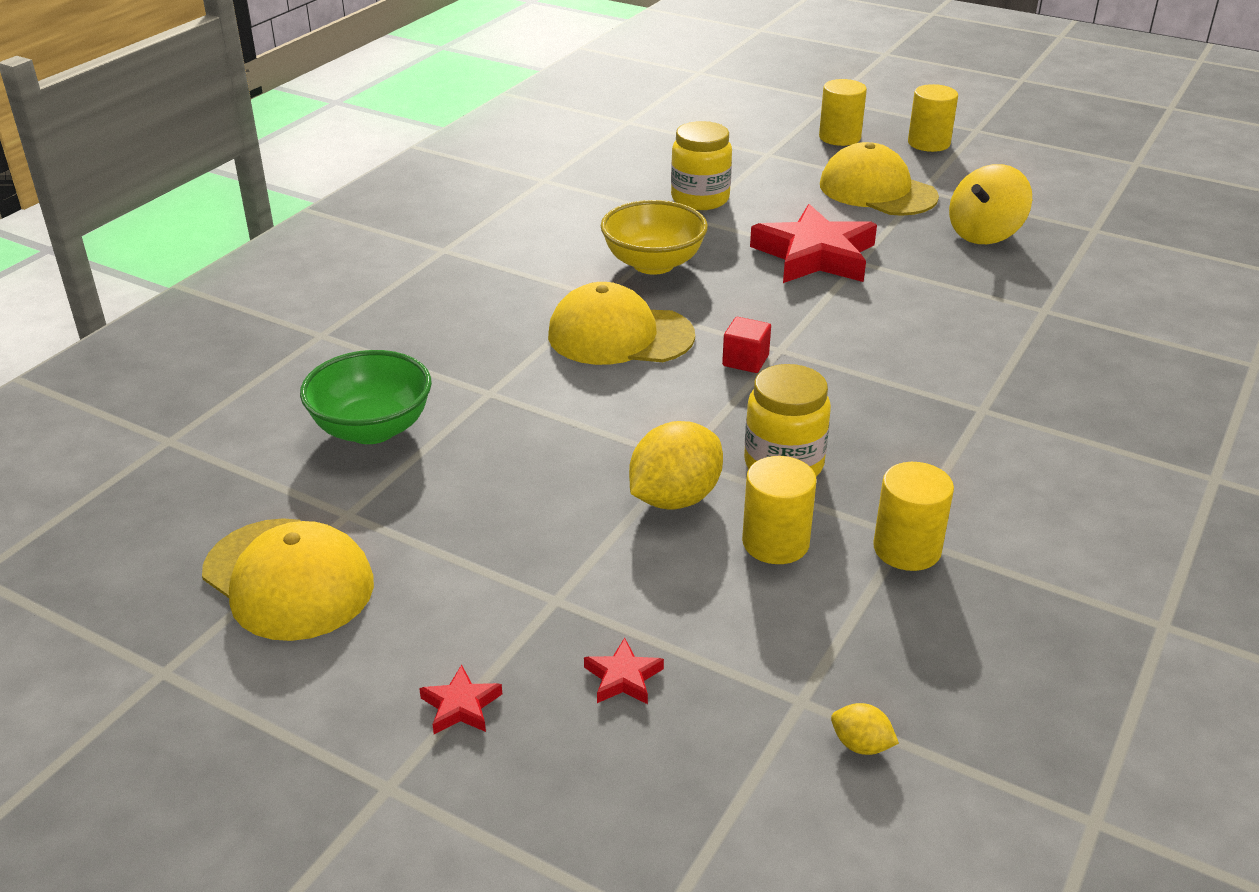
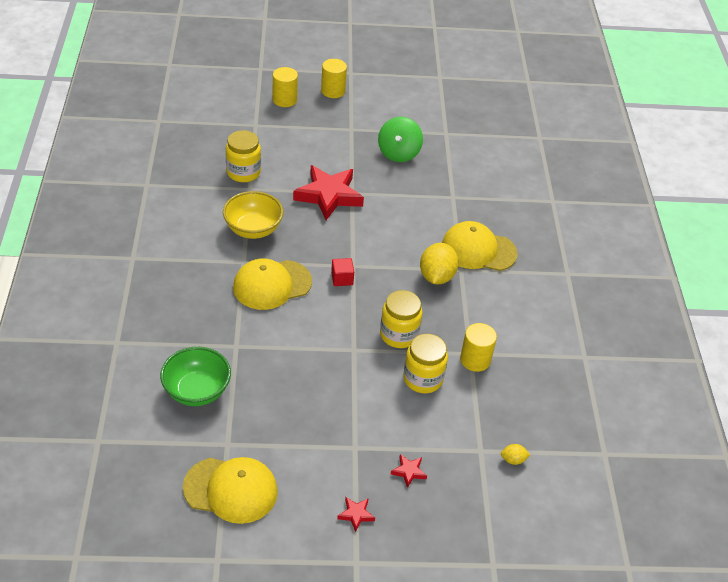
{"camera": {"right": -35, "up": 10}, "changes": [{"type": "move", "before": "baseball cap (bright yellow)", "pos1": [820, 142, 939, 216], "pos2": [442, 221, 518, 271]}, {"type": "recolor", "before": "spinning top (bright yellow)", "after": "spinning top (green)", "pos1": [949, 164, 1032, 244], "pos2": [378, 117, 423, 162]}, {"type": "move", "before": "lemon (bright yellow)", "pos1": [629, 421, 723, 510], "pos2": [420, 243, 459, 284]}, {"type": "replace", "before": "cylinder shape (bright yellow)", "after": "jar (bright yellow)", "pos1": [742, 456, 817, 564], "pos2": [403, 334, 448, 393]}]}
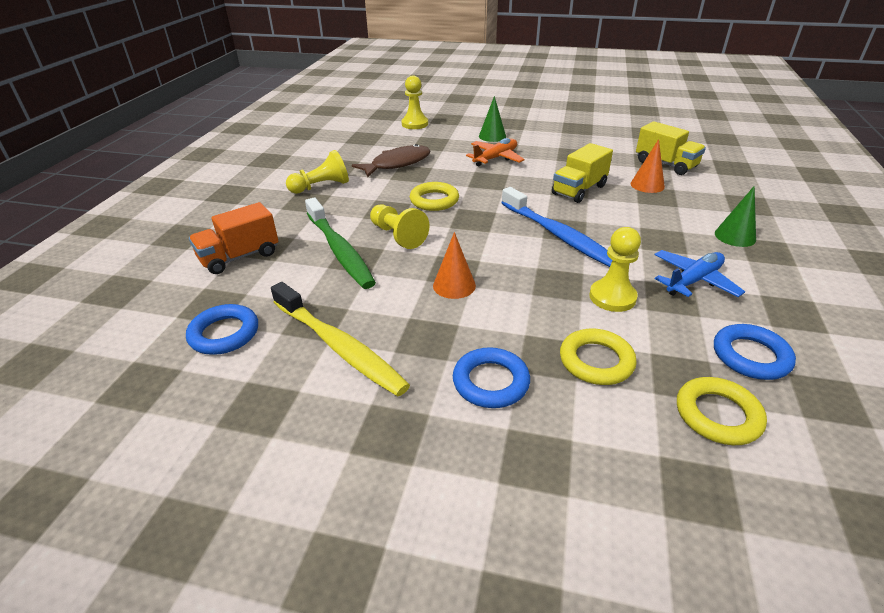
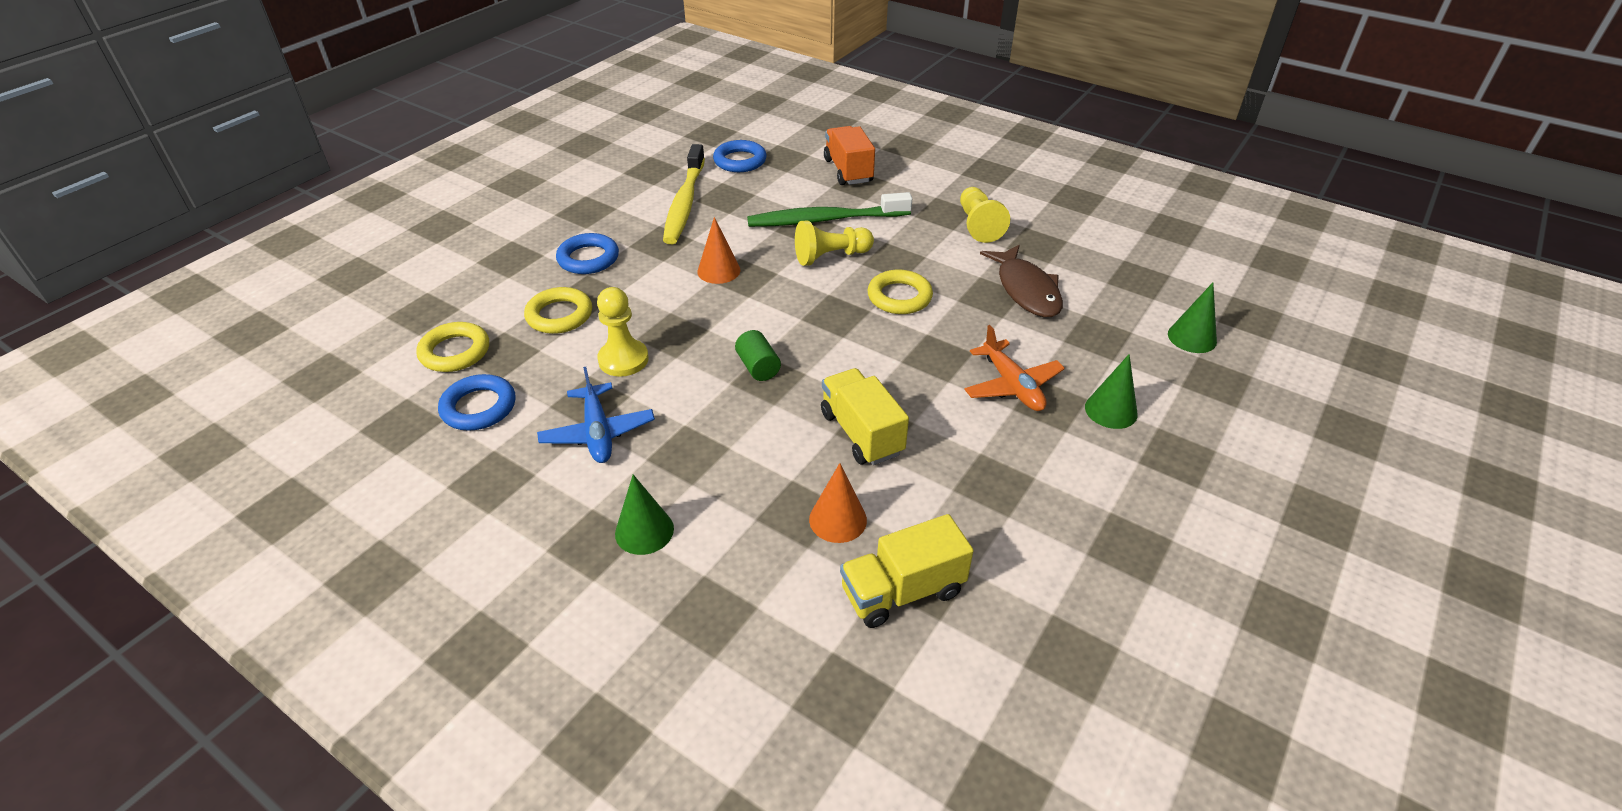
{"camera": {"right": 110, "up": 5}, "changes": [{"type": "replace", "before": "pawn (bright yellow)", "after": "cone shape (green)", "pos1": [402, 76, 428, 129], "pos2": [1168, 283, 1217, 353]}, {"type": "replace", "before": "toothbrush (royal blue)", "after": "cylinder shape (green)", "pos1": [501, 187, 612, 267], "pos2": [735, 330, 781, 381]}, {"type": "rotate", "before": "toothbrush (bright yellow)", "pos1": [271, 282, 410, 396], "pos2": [663, 144, 705, 244], "turn": -60}]}
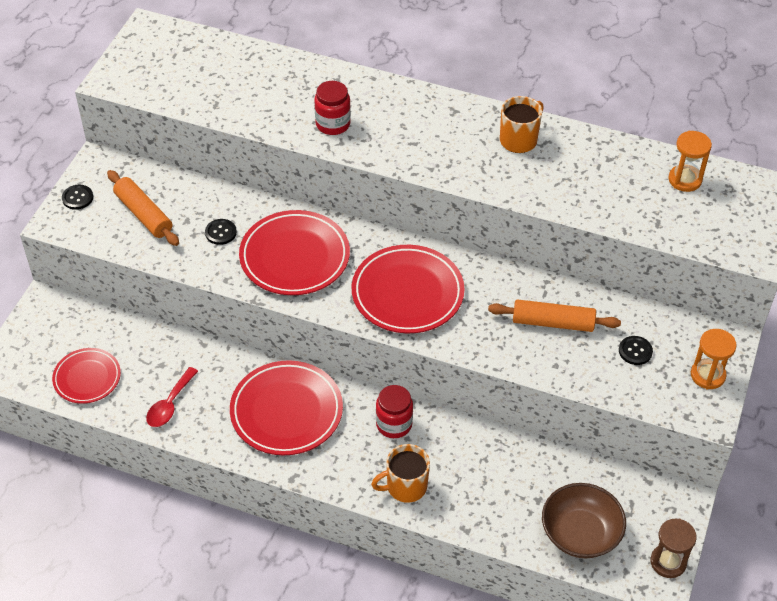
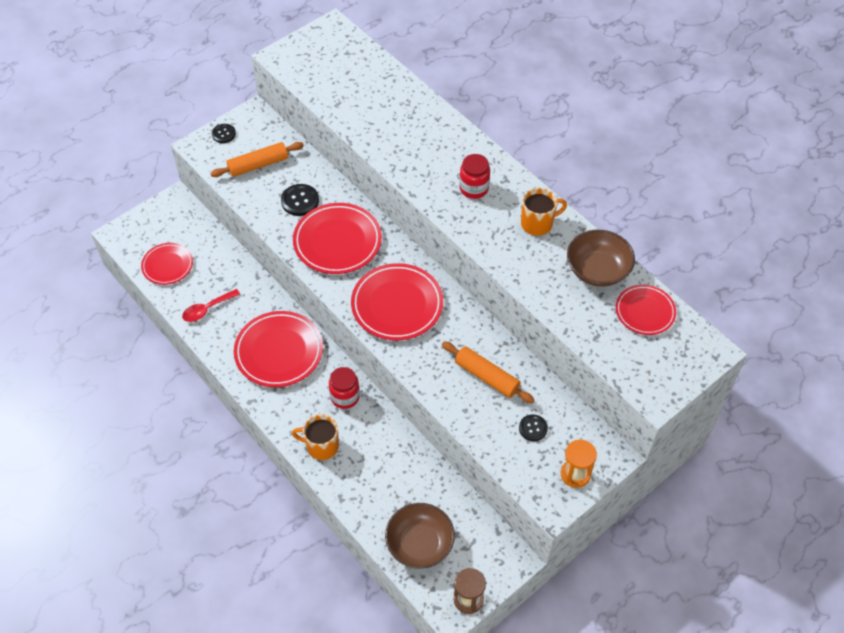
{"camera": {"right": 30, "up": 5}, "changes": [{"type": "move", "before": "jar (scarlet)", "pos1": [314, 81, 351, 135], "pos2": [460, 154, 490, 199]}, {"type": "replace", "before": "sand timer (bright orange)", "after": "plate (scarlet)", "pos1": [669, 131, 712, 192], "pos2": [616, 285, 676, 335]}, {"type": "rotate", "before": "rolling pin (bright orange)", "pos1": [107, 170, 179, 246], "pos2": [210, 142, 304, 177], "turn": 75}, {"type": "resize", "before": "button (black)", "pos1": [205, 219, 237, 245], "pos2": [281, 184, 319, 216], "scale": 1.52}, {"type": "insert", "after": "serving bowl (russet)", "pos2": [567, 230, 635, 287]}]}
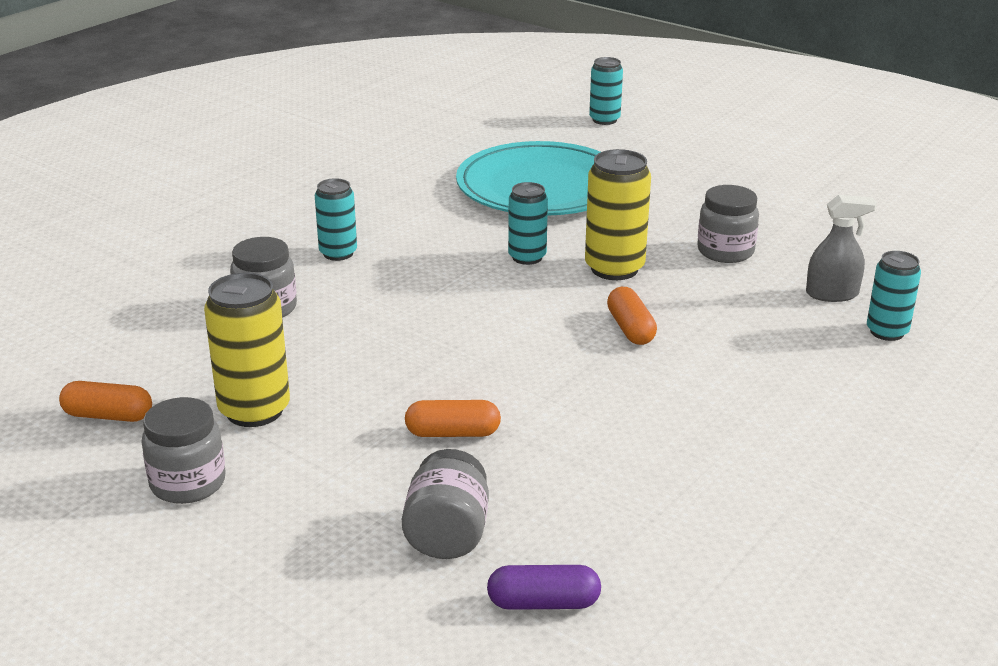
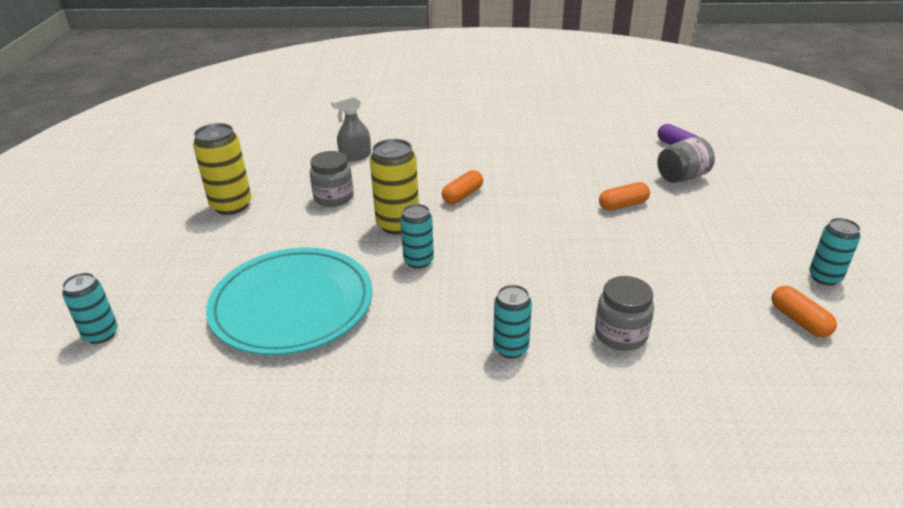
{"camera": {"right": -125, "up": 5}, "changes": [{"type": "rotate", "before": "spray cleaner (gray)", "pos1": [806, 195, 877, 302], "pos2": [331, 94, 371, 162], "turn": -75}, {"type": "move", "before": "can (teal)", "pos1": [867, 251, 921, 341], "pos2": [809, 218, 861, 286]}, {"type": "move", "before": "can (bright yellow)", "pos1": [204, 273, 290, 427], "pos2": [193, 123, 252, 215]}, {"type": "delete", "before": "jar (gray)", "pos1": [142, 397, 226, 504]}, {"type": "rotate", "before": "pill (bright orange)", "pos1": [405, 400, 501, 437], "pos2": [599, 182, 650, 211], "turn": -75}]}
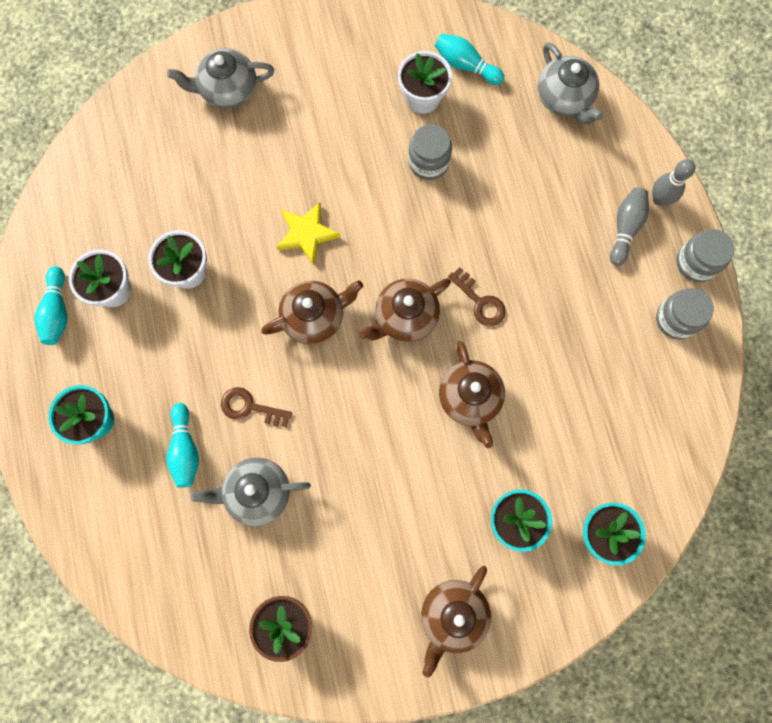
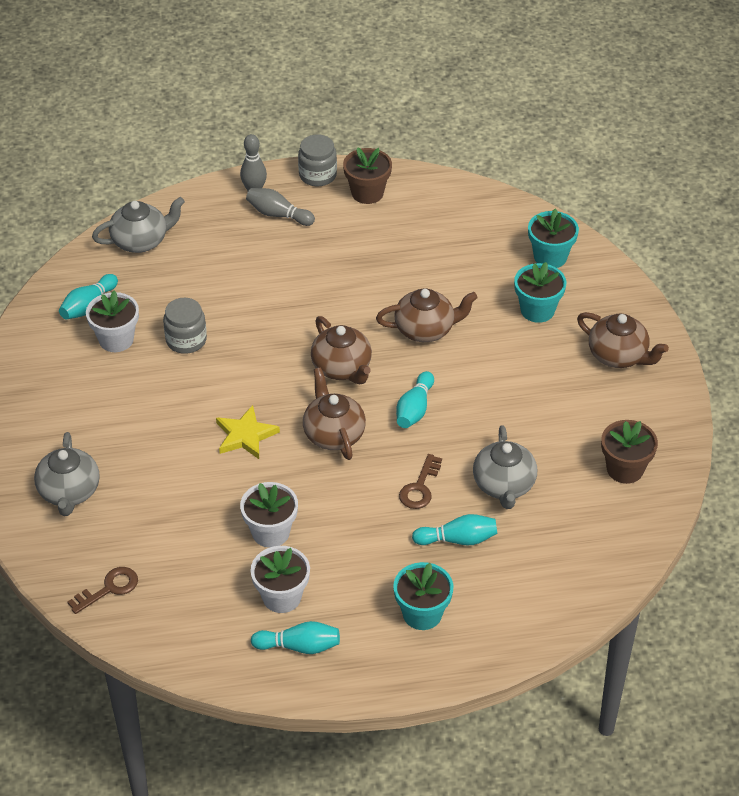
{"camera": {"right": -85, "up": -30}, "changes": [{"type": "move", "before": "key (russet)", "pos1": [448, 267, 506, 326], "pos2": [68, 567, 138, 614]}, {"type": "replace", "before": "jar (gray)", "after": "flower pot (russet)", "pos1": [656, 288, 714, 339], "pos2": [343, 147, 392, 204]}, {"type": "insert", "after": "skittle (teal)", "pos2": [396, 371, 434, 428]}]}
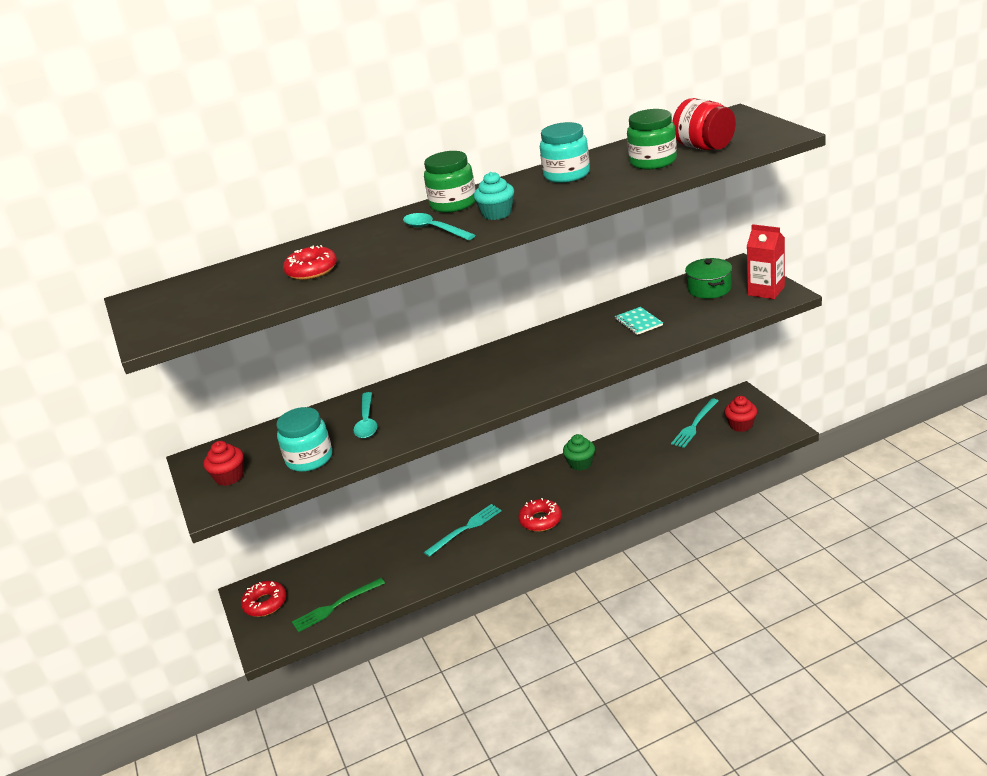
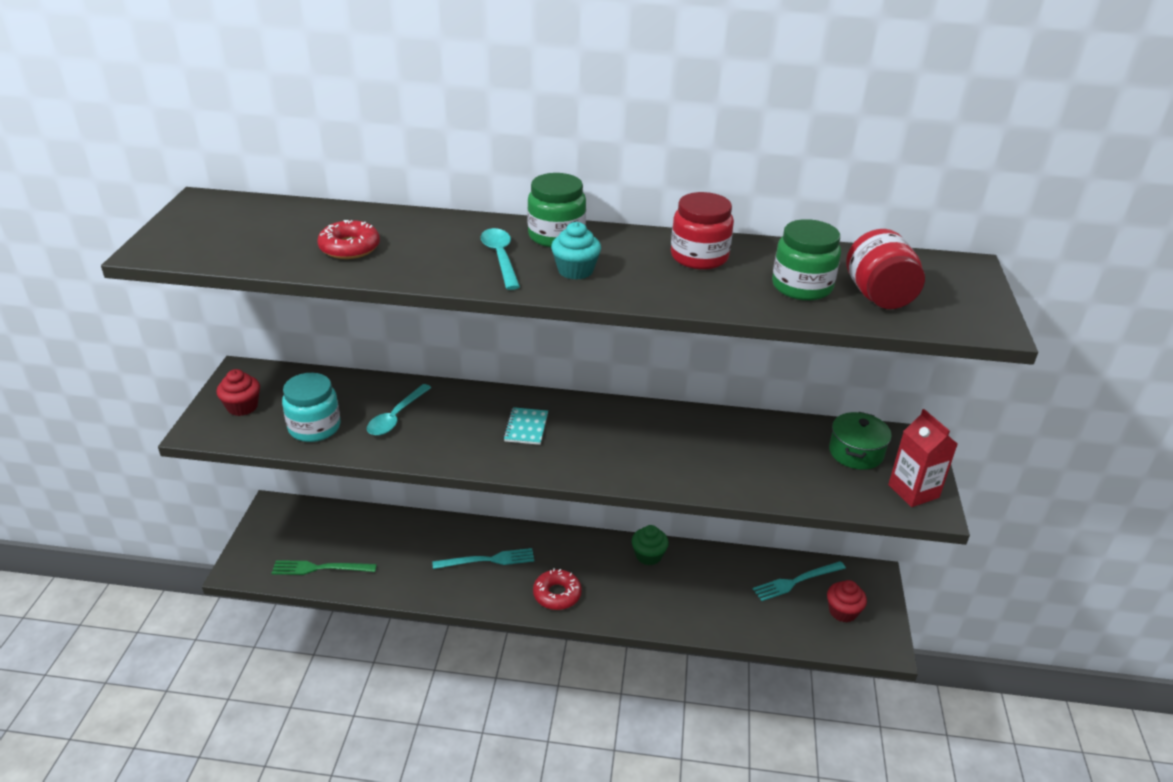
{"camera": {"right": 25, "up": 5}, "changes": [{"type": "recolor", "before": "jar (teal)", "after": "jar (scarlet)", "pos1": [540, 122, 590, 183], "pos2": [671, 192, 734, 270]}, {"type": "move", "before": "exercise book (teal)", "pos1": [615, 307, 663, 335], "pos2": [503, 407, 548, 445]}, {"type": "delete", "before": "doughnut (scarlet)", "pos1": [241, 581, 286, 617]}]}
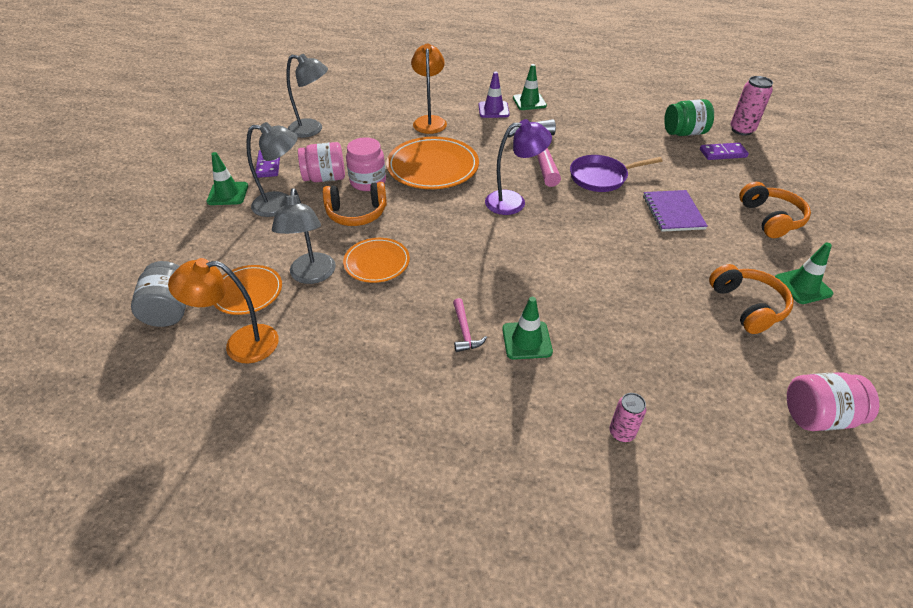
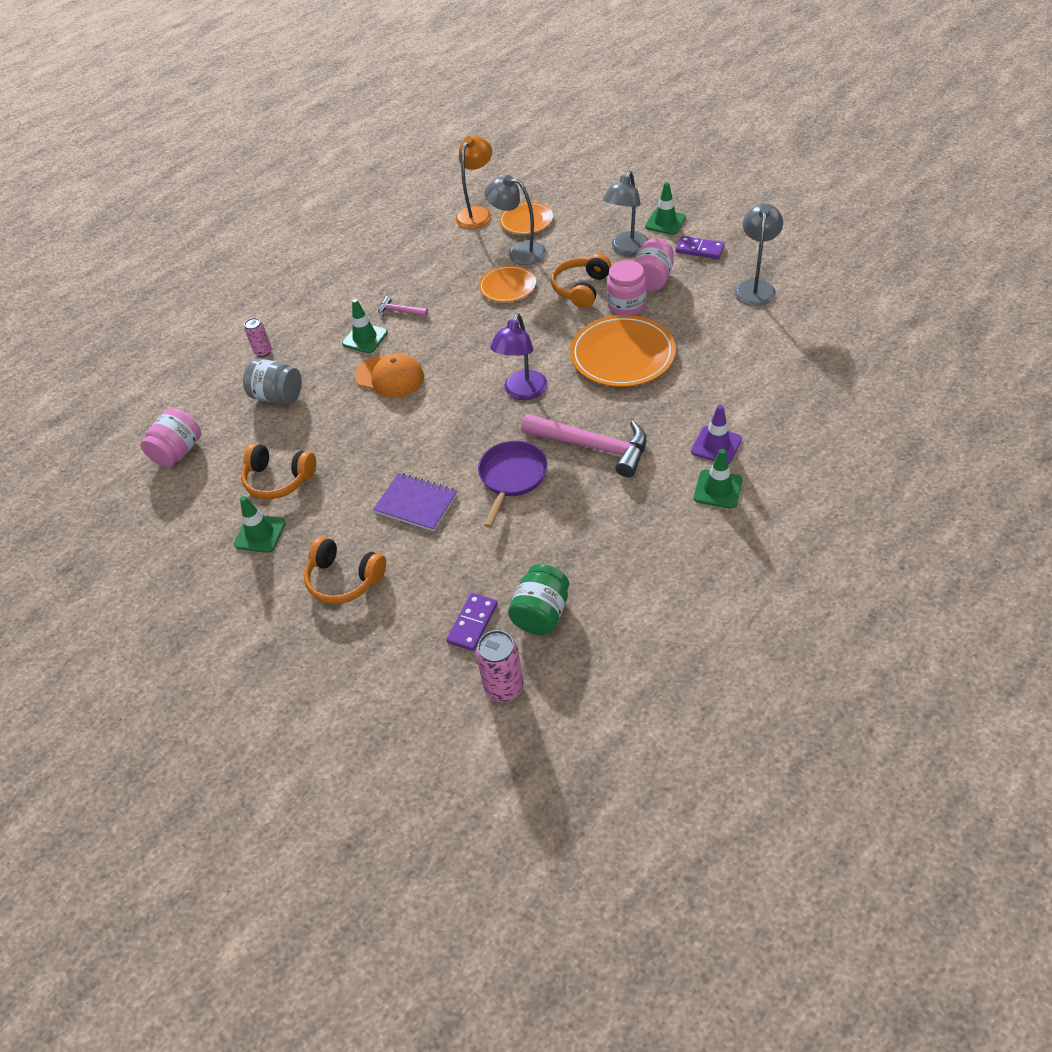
{"camera": {"right": 125, "up": 5}, "changes": [{"type": "delete", "before": "lamp (bright orange)", "pos1": [411, 44, 447, 134]}, {"type": "rotate", "before": "lamp (gray)", "pos1": [286, 54, 328, 138], "pos2": [734, 203, 783, 306], "turn": 150}, {"type": "move", "before": "jar (gray)", "pos1": [131, 261, 186, 327], "pos2": [243, 359, 302, 404]}, {"type": "insert", "after": "baseball cap (bright orange)", "pos2": [355, 353, 424, 398]}]}
